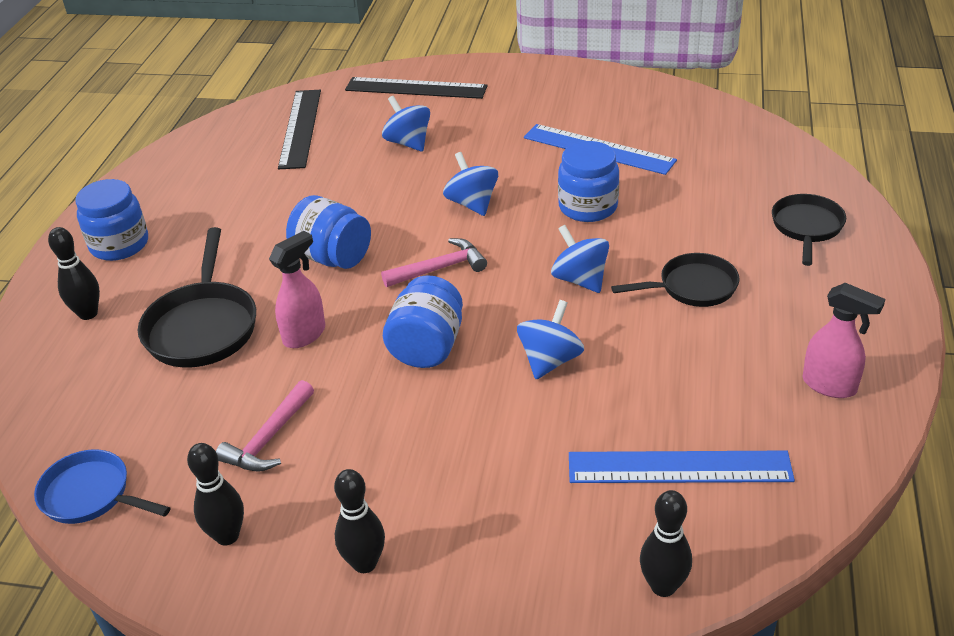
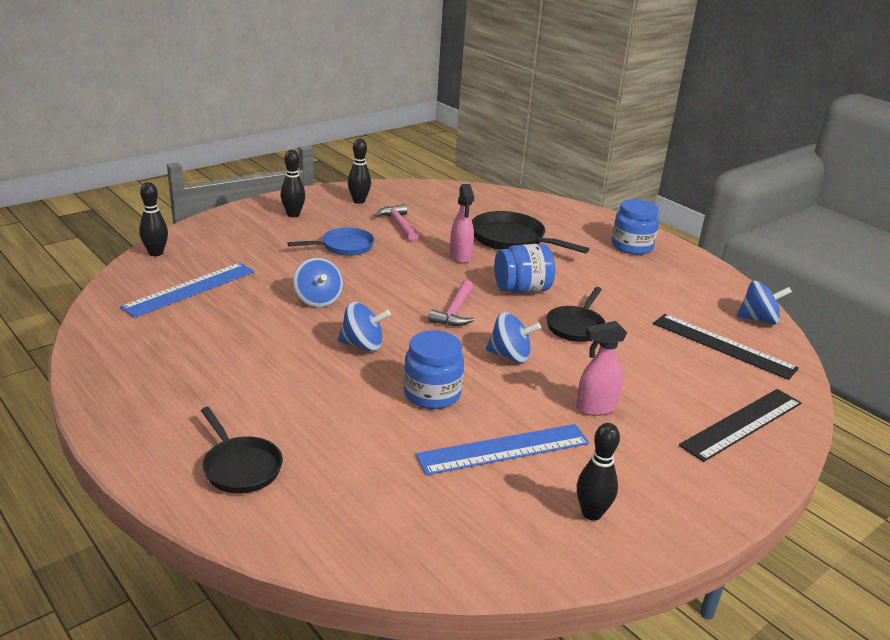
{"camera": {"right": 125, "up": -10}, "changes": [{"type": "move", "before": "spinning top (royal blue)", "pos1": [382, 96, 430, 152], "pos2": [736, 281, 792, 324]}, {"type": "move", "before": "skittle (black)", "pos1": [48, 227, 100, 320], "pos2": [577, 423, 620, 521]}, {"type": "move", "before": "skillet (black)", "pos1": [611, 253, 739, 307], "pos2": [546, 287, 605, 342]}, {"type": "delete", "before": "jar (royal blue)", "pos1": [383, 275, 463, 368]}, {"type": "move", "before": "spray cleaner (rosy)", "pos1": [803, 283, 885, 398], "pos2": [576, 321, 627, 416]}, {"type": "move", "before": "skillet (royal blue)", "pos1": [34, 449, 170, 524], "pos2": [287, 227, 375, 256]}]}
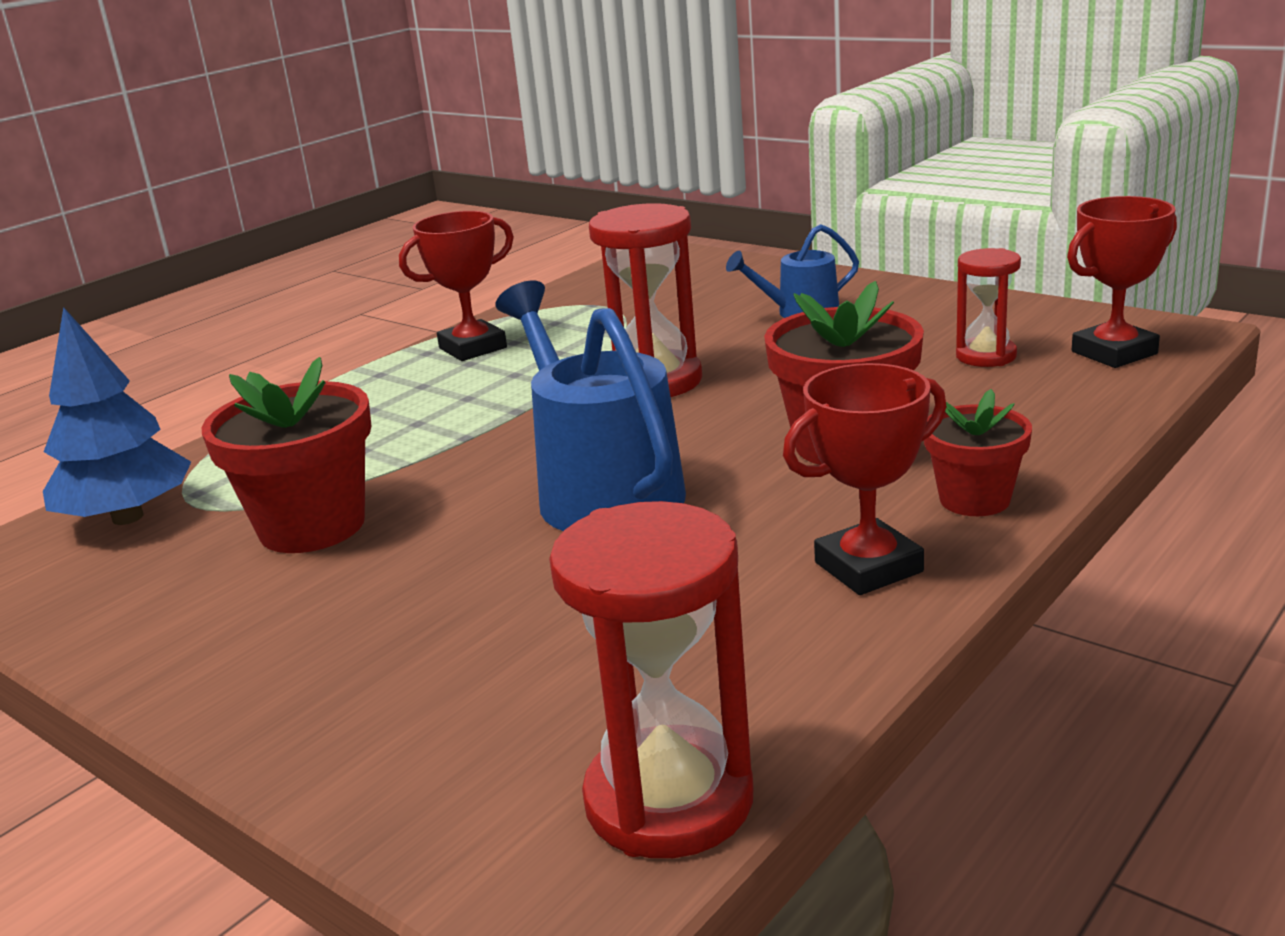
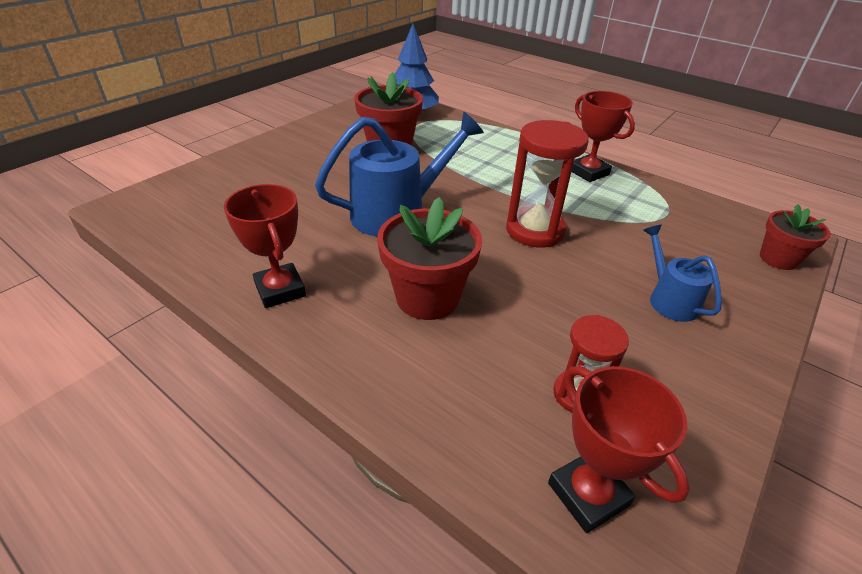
{"camera": {"right": 85, "up": 15}, "changes": [{"type": "move", "before": "flower pot (scarlet)", "pos1": [924, 389, 1032, 516], "pos2": [760, 204, 831, 270]}, {"type": "delete", "before": "sand timer (scarlet)", "pos1": [549, 501, 753, 858]}]}
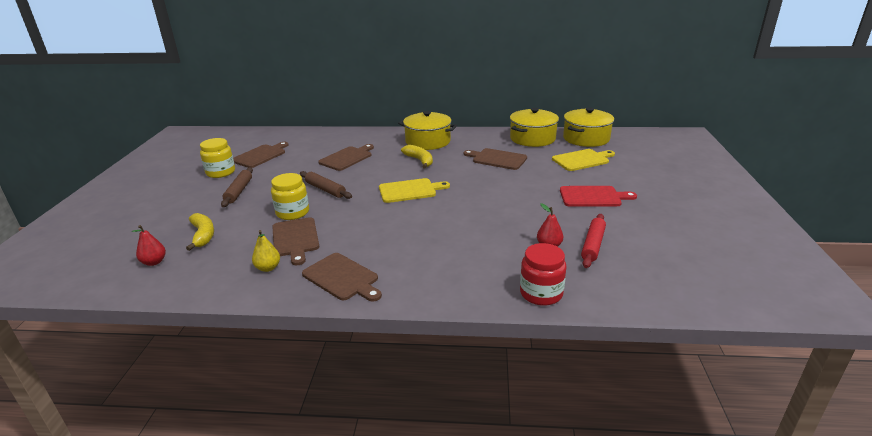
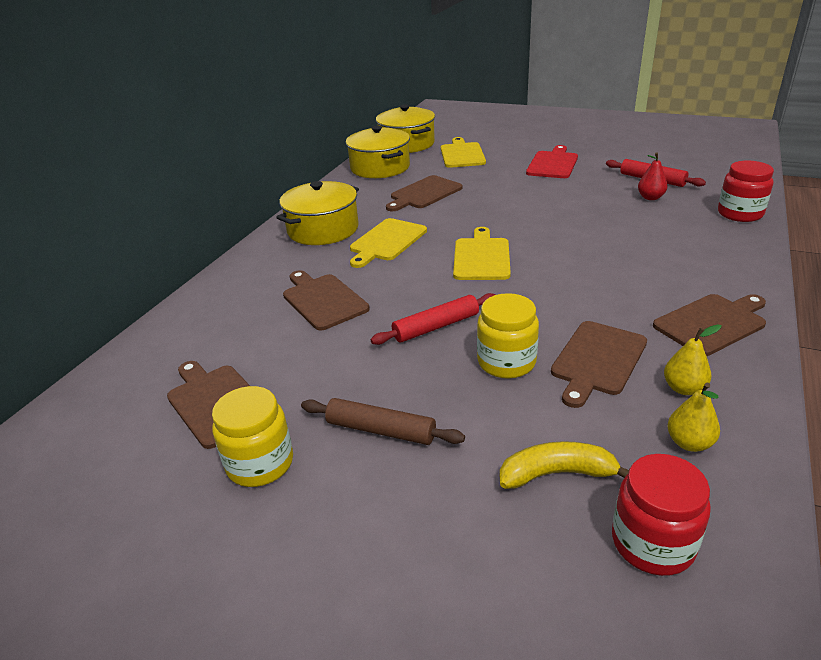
{"camera": {"right": -70, "up": 5}, "changes": [{"type": "replace", "before": "banana (bright yellow)", "after": "chopping board (bright yellow)", "pos1": [401, 145, 433, 168], "pos2": [350, 218, 427, 268]}, {"type": "recolor", "before": "rolling pin (russet)", "after": "rolling pin (scarlet)", "pos1": [300, 171, 352, 199], "pos2": [370, 293, 496, 345]}, {"type": "rotate", "before": "chopping board (russet)", "pos1": [272, 217, 319, 265], "pos2": [551, 321, 647, 408], "turn": 120}, {"type": "replace", "before": "pear fruit (scarlet)", "after": "jar (scarlet)", "pos1": [132, 225, 166, 266], "pos2": [612, 454, 711, 576]}, {"type": "insert", "after": "pear fruit (bright yellow)", "pos2": [667, 383, 720, 452]}]}
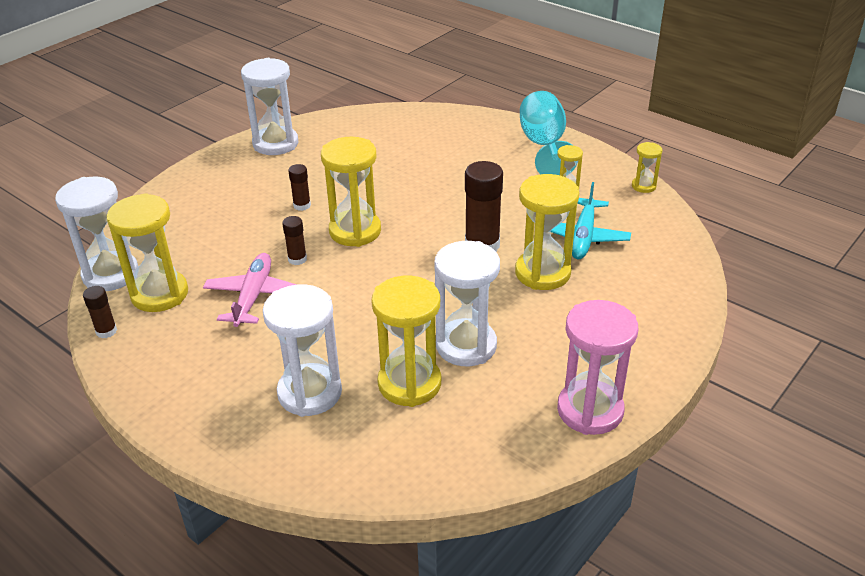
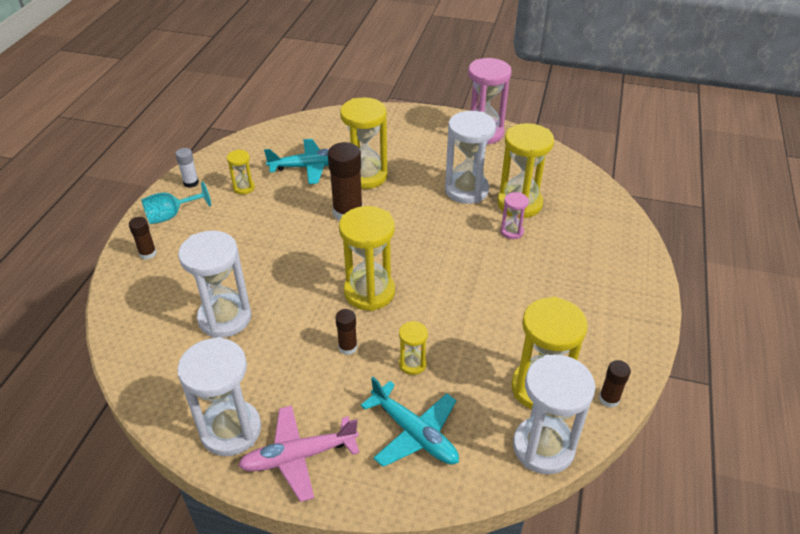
{"camera": {"right": -115, "up": 5}, "changes": [{"type": "resize", "before": "chalice (teal)", "pos1": [520, 91, 577, 175], "pos2": [141, 181, 211, 224], "scale": 0.64}, {"type": "move", "before": "sand timer (bright yellow)", "pos1": [632, 142, 663, 193], "pos2": [399, 321, 428, 375]}, {"type": "move", "before": "glue (russet)", "pos1": [282, 216, 307, 265], "pos2": [129, 217, 157, 260]}, {"type": "move", "before": "aeroplane (rosy)", "pos1": [203, 253, 297, 327], "pos2": [238, 406, 359, 502]}, {"type": "move", "before": "sand timer (snow-white)", "pos1": [263, 284, 342, 417], "pos2": [178, 230, 251, 338]}, {"type": "insert", "after": "glue (snow-white)", "pos2": [175, 148, 199, 188]}, {"type": "insert", "after": "sand timer (rosy)", "pos2": [501, 192, 529, 239]}, {"type": "insert", "after": "aeroplane (teal)", "pos2": [361, 377, 459, 467]}]}
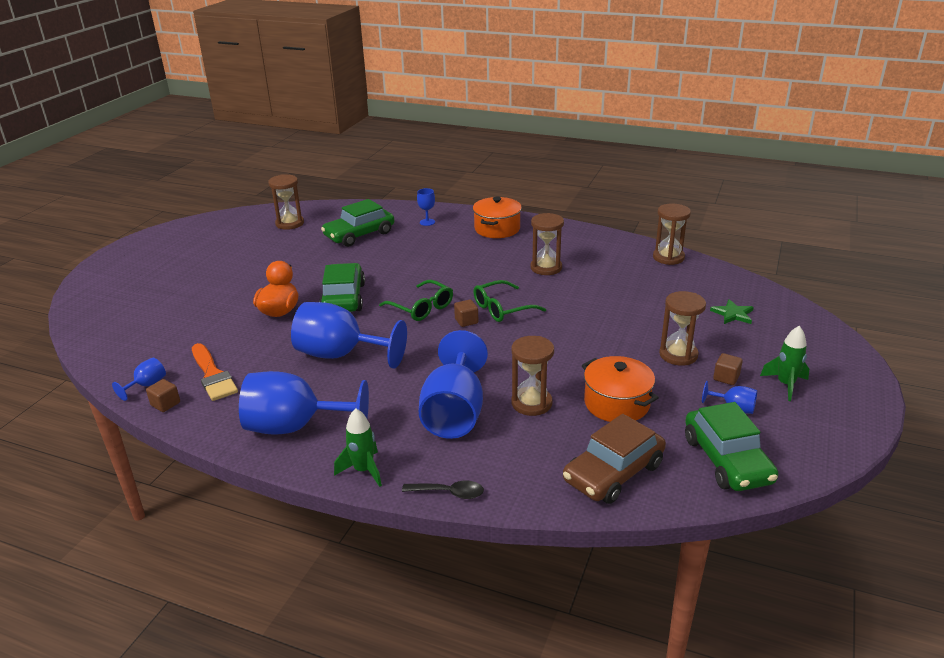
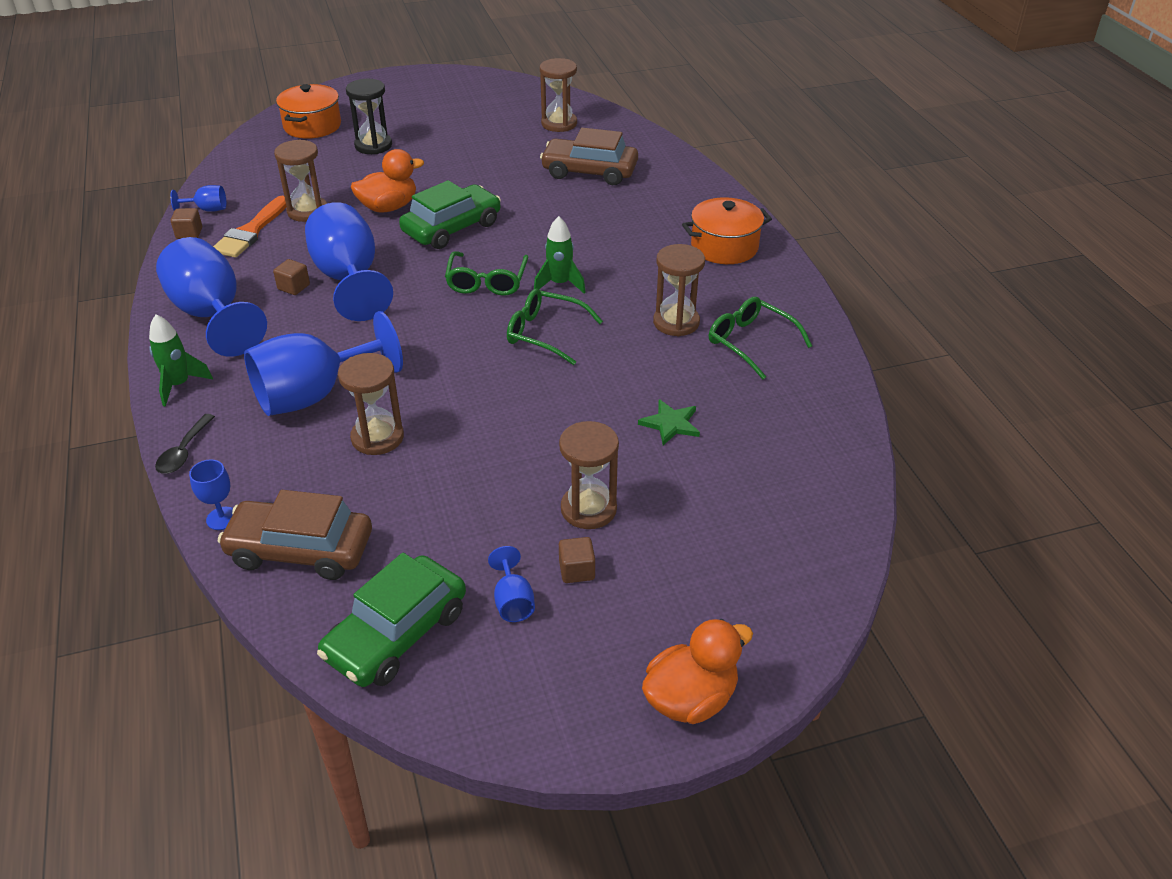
{"camera": {"right": 50, "up": 10}, "changes": [{"type": "move", "before": "chalice (royal blue)", "pos1": [417, 188, 435, 226], "pos2": [189, 460, 233, 530]}, {"type": "recolor", "before": "automobile (green)", "after": "automobile (russet)", "pos1": [321, 199, 394, 247], "pos2": [540, 128, 638, 185]}, {"type": "move", "before": "sand timer (russet)", "pos1": [653, 204, 691, 265], "pos2": [274, 139, 327, 222]}, {"type": "move", "before": "block (russet)", "pos1": [454, 299, 478, 327], "pos2": [273, 259, 310, 295]}, {"type": "move", "before": "star (green)", "pos1": [710, 299, 754, 324], "pos2": [638, 399, 700, 445]}, {"type": "move", "before": "rocket (green)", "pos1": [760, 326, 809, 401], "pos2": [534, 216, 586, 294]}, {"type": "move", "before": "pot (bright orange)", "pos1": [582, 356, 659, 422], "pos2": [276, 84, 341, 139]}, {"type": "rotate", "before": "tablespoon (black)", "pos1": [402, 481, 484, 499], "pos2": [155, 414, 215, 474], "turn": 45}, {"type": "insert", "after": "sand timer (black)", "pos2": [346, 79, 392, 154]}, {"type": "insert", "after": "eyeglasses (green)", "pos2": [709, 297, 812, 380]}, {"type": "insert", "after": "toy duck (bright orange)", "pos2": [642, 619, 753, 724]}]}
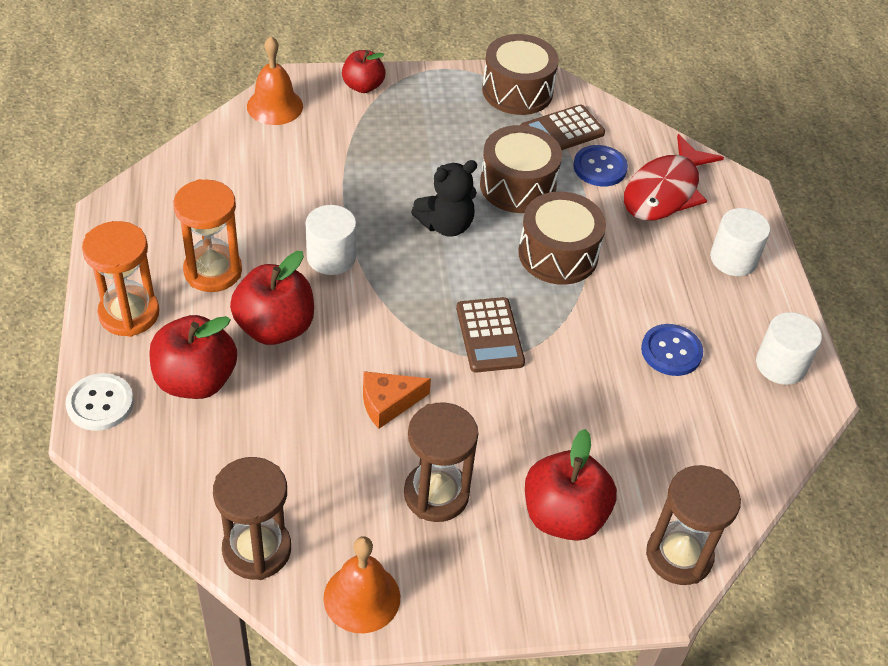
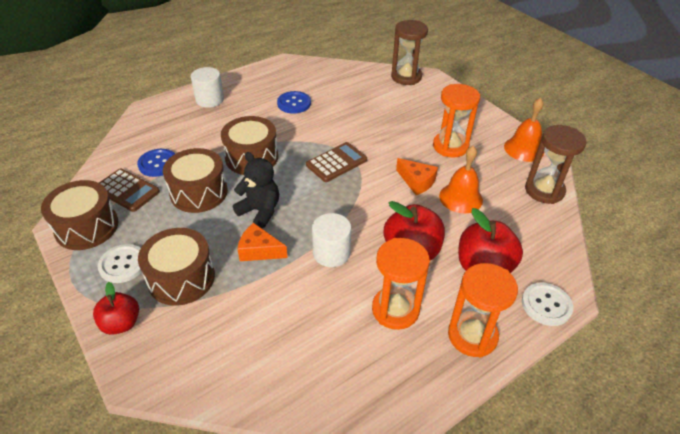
{"camera": {"right": -115, "up": -5}, "changes": [{"type": "move", "before": "bell (bright orange)", "pos1": [247, 36, 303, 125], "pos2": [439, 146, 483, 213]}, {"type": "delete", "before": "fish figure (scarlet)", "pos1": [624, 134, 724, 221]}, {"type": "delete", "before": "cylinder shape (snow-white)", "pos1": [756, 312, 822, 385]}, {"type": "recolor", "before": "sand timer (russet)", "after": "sand timer (bright orange)", "pos1": [404, 402, 479, 522], "pos2": [433, 84, 480, 158]}, {"type": "delete", "before": "apple fruit (scarlet)", "pos1": [525, 429, 617, 541]}, {"type": "insert", "after": "cheese (bright orange)", "pos2": [238, 223, 288, 261]}, {"type": "insert", "after": "snare drum (russet)", "pos2": [138, 228, 215, 306]}, {"type": "insert", "after": "button (snow-white)", "pos2": [98, 244, 142, 283]}]}
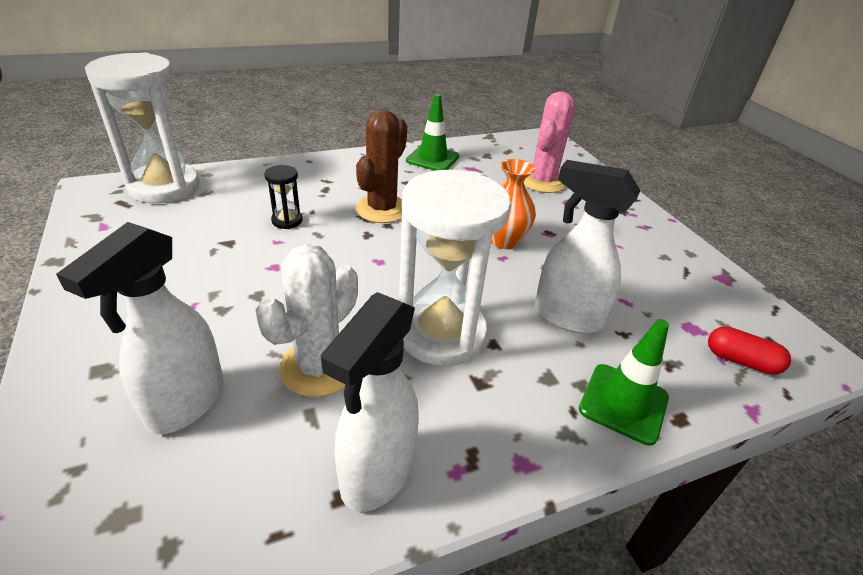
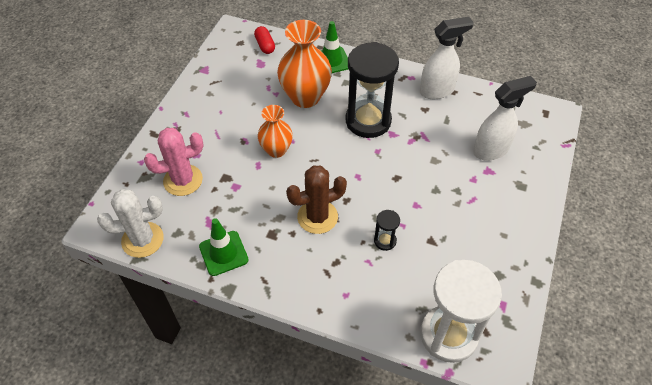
{"camera": {"right": -135, "up": 15}, "changes": [{"type": "replace", "before": "spray cleaner (snow-white)", "after": "flower vase (bright orange)", "pos1": [535, 160, 640, 334], "pos2": [277, 20, 332, 108]}, {"type": "recolor", "before": "sand timer (snow-white)", "after": "sand timer (black)", "pos1": [399, 170, 511, 366], "pos2": [346, 42, 399, 138]}, {"type": "move", "before": "prickly plant (snow-white)", "pos1": [256, 244, 358, 397], "pos2": [97, 189, 164, 258]}]}
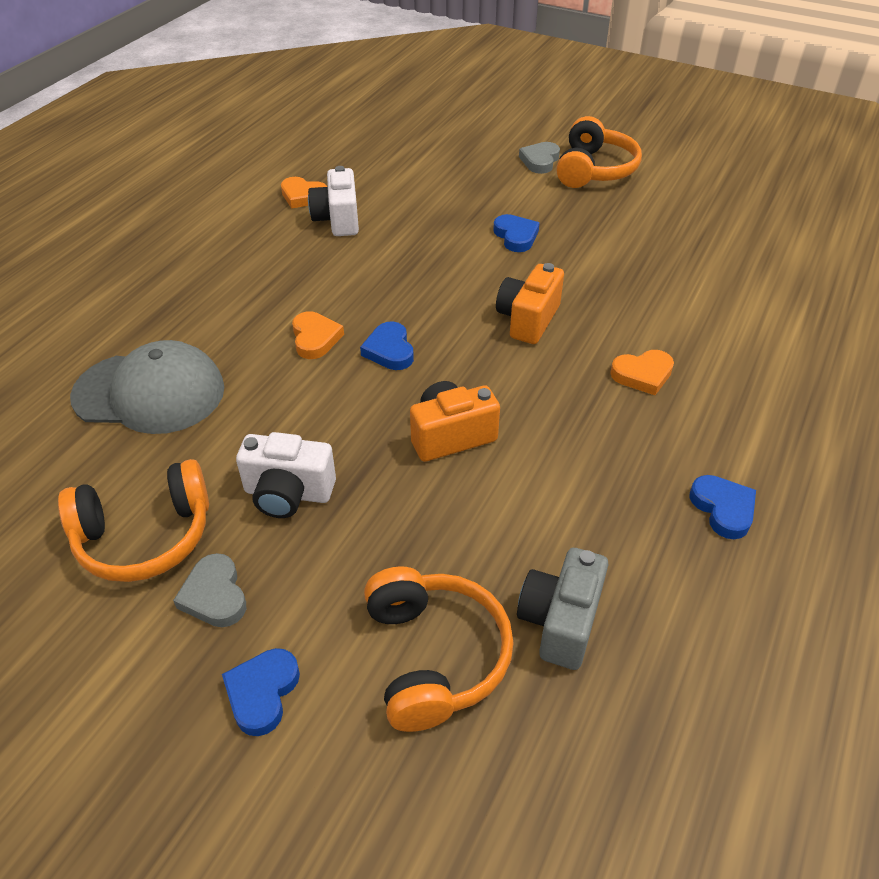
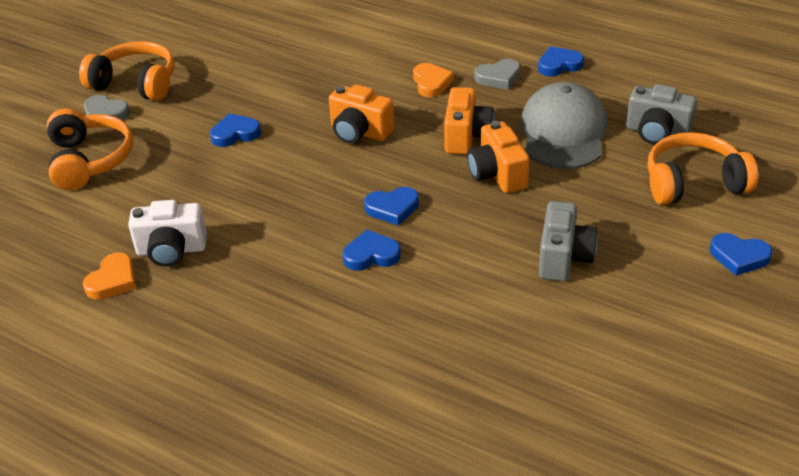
{"camera": {"right": -85, "up": -5}, "changes": [{"type": "recolor", "before": "heart shape (bright orange)", "after": "heart shape (royal blue)", "pos1": [292, 311, 344, 359], "pos2": [343, 229, 401, 271]}, {"type": "move", "before": "baseball cap (gray)", "pos1": [70, 340, 224, 434], "pos2": [520, 82, 607, 169]}, {"type": "recolor", "before": "photo camera (snow-white)", "after": "photo camera (gray)", "pos1": [236, 432, 336, 518], "pos2": [539, 201, 598, 281]}, {"type": "move", "before": "headphones (bright orange)", "pos1": [58, 459, 209, 582], "pos2": [47, 108, 133, 190]}, {"type": "move", "before": "heart shape (gray)", "pos1": [173, 553, 246, 627], "pos2": [474, 59, 520, 90]}, {"type": "insert", "after": "photo camera (bright orange)", "pos2": [444, 87, 495, 154]}]}
